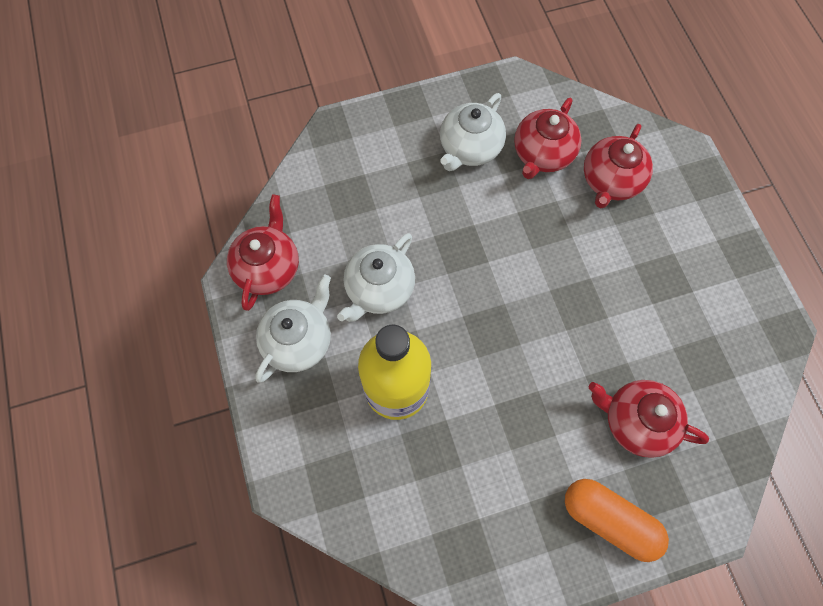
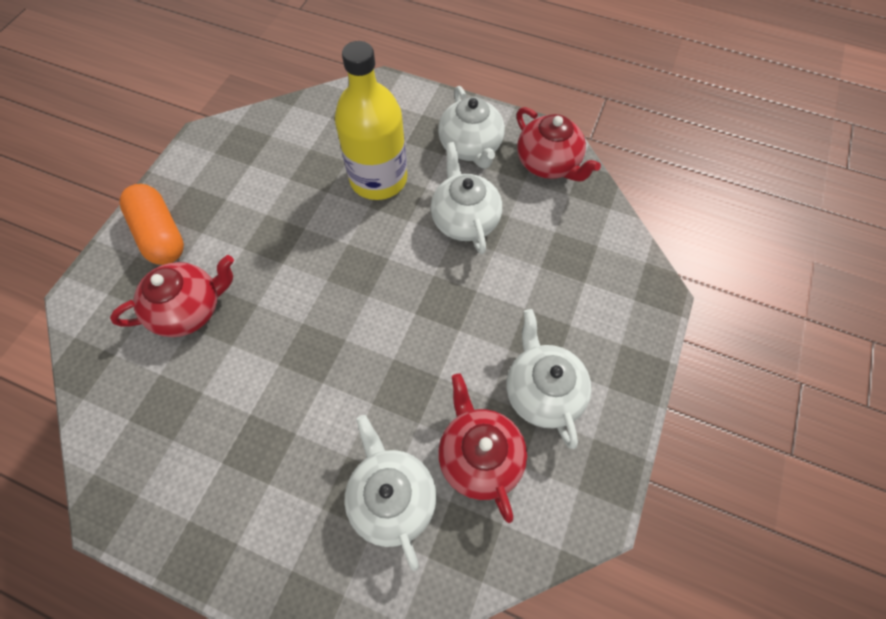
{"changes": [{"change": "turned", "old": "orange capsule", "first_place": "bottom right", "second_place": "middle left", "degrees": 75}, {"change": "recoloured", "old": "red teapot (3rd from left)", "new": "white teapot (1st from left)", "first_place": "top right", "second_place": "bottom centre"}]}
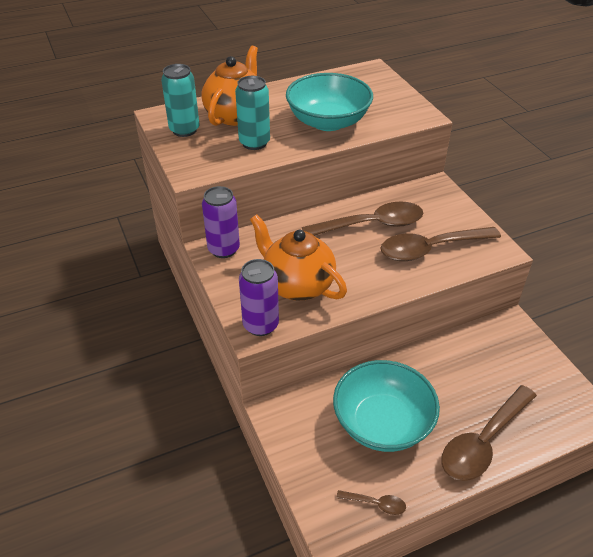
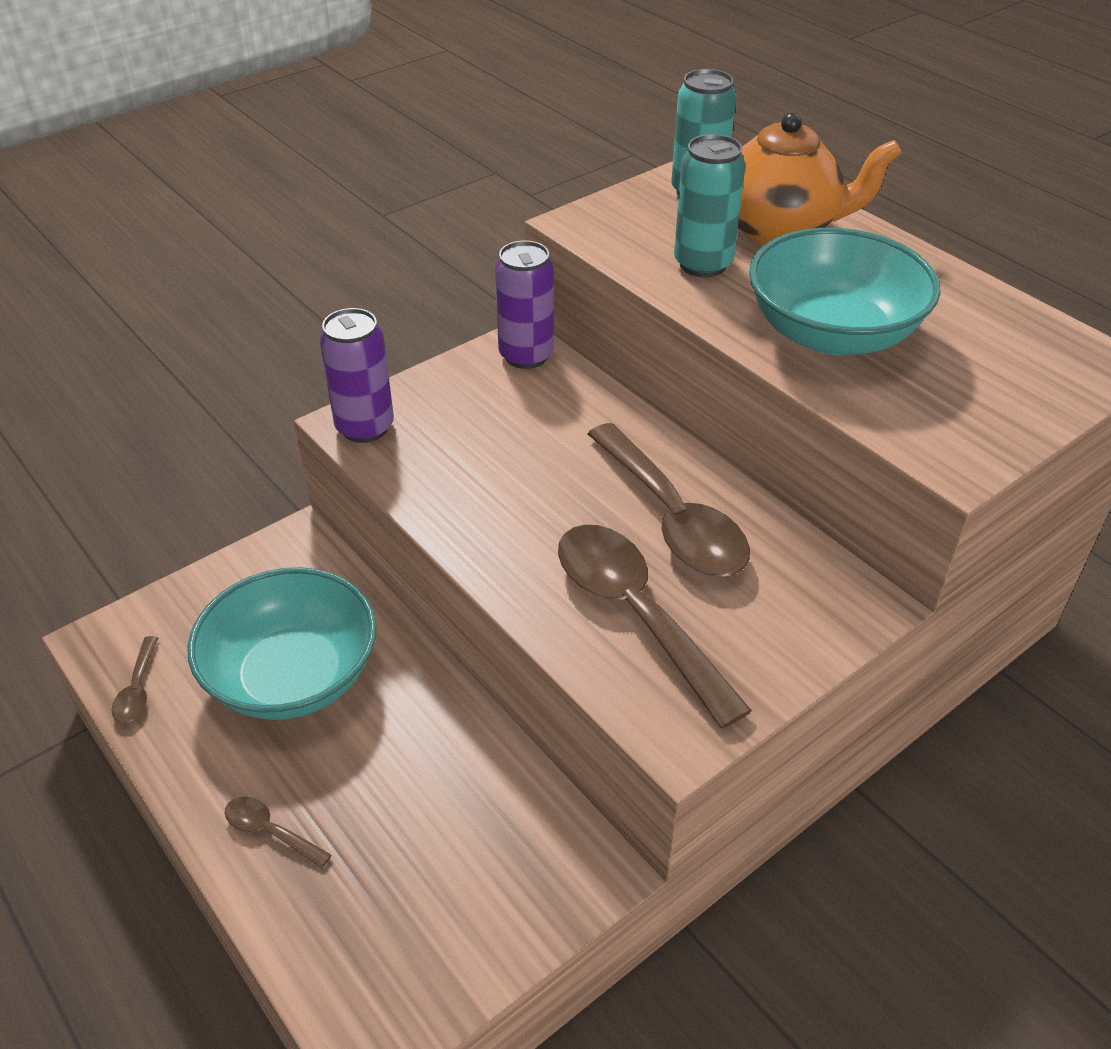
{"changes": [{"change": "resized", "old": "brown spoon (4th from left in the first image)", "first_place": "bottom right", "second_place": "bottom left", "factor": 0.44}, {"change": "removed", "old": "orange teapot (2nd from left)", "first_place": "centre"}]}
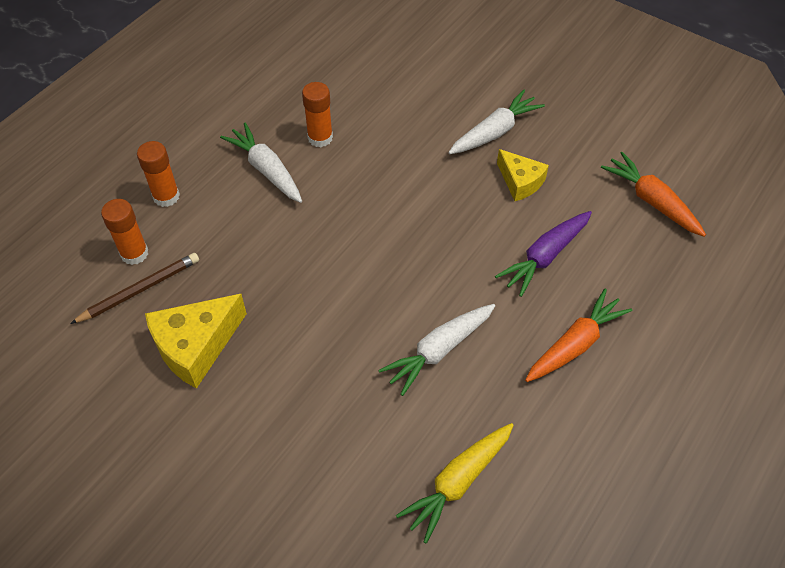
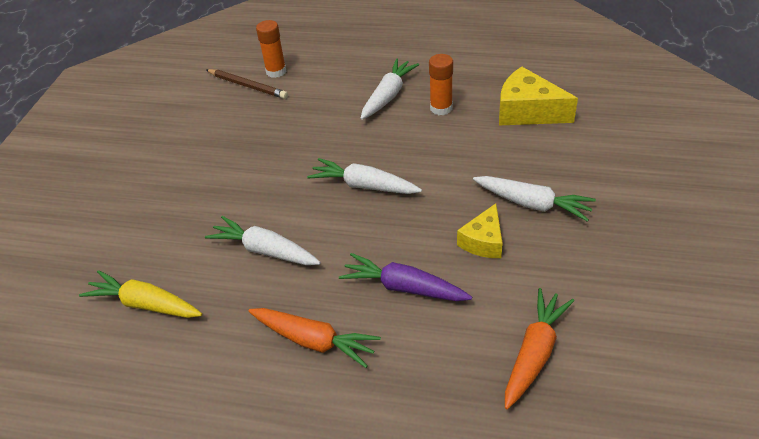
{"changes": [{"change": "added", "new": "white carrot (2nd from left)", "second_place": "centre"}, {"change": "moved", "old": "yellow cheese (1st from left in the first image)", "new": "yellow cheese (2nd from left)", "first_place": "middle left", "second_place": "top right"}, {"change": "removed", "old": "orange glue stick (2nd from left)", "first_place": "top left"}]}
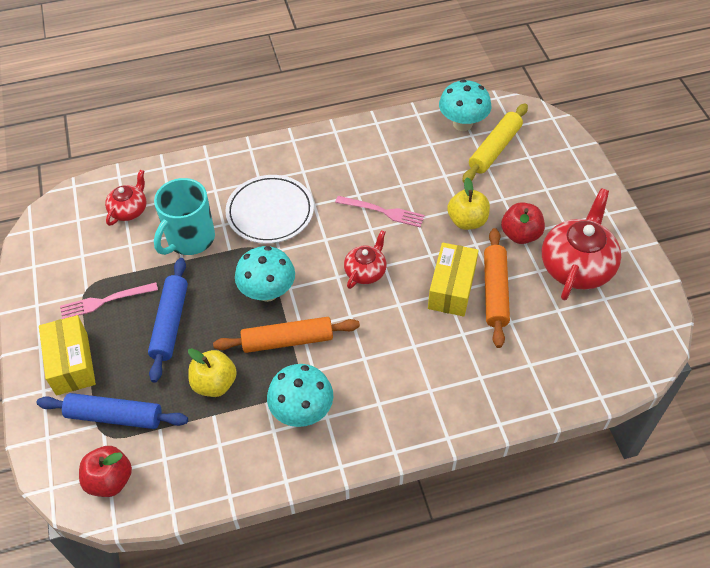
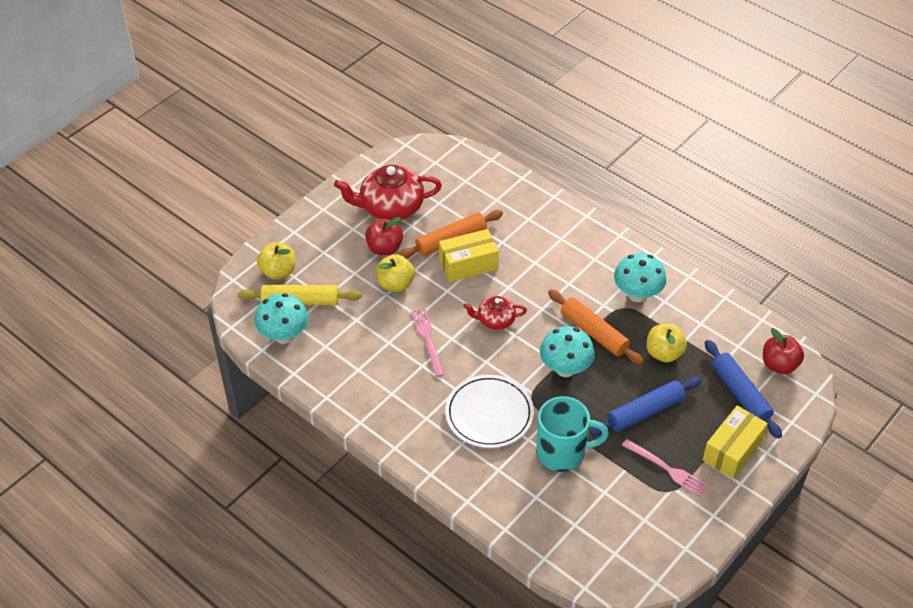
{"changes": [{"change": "added", "new": "yellow apple (1st from left)", "second_place": "middle left"}, {"change": "removed", "old": "red teapot (1st from left)", "first_place": "middle left"}]}
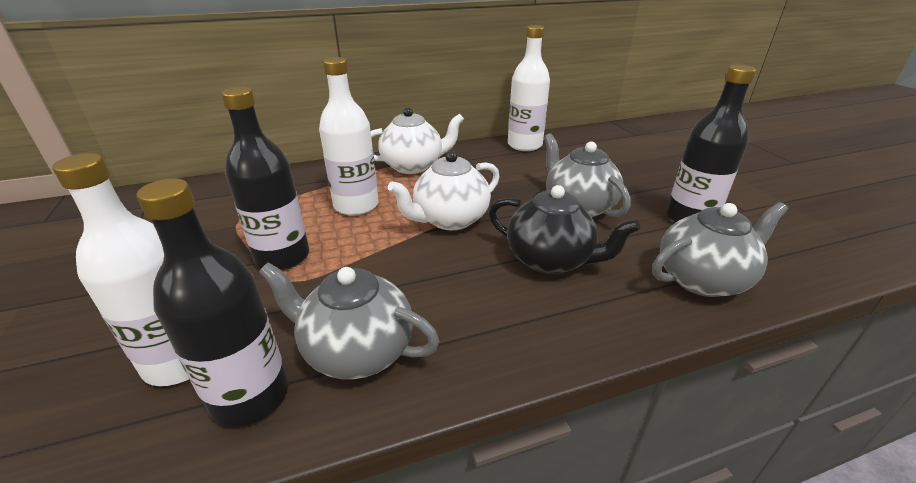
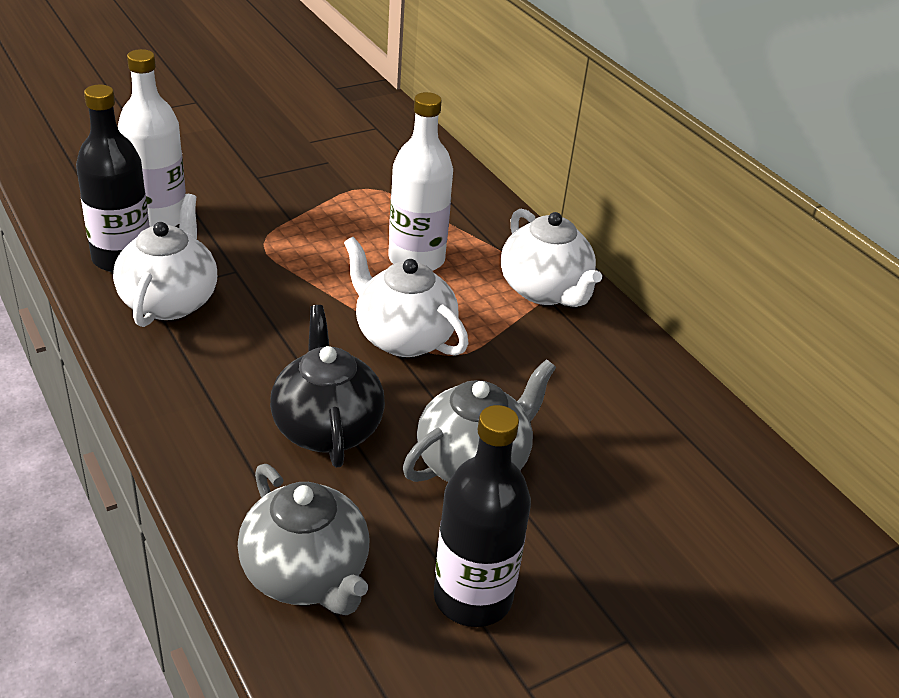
{"changes": [{"change": "recoloured", "old": "grey teapot (1st from left)", "new": "white teapot (1st from left)", "first_place": "centre", "second_place": "middle left"}, {"change": "turned", "old": "black teapot", "first_place": "centre", "second_place": "centre", "degrees": 150}, {"change": "removed", "old": "black bottle (2nd from left)", "first_place": "middle left"}, {"change": "removed", "old": "white bottle (3rd from left)", "first_place": "top centre"}]}
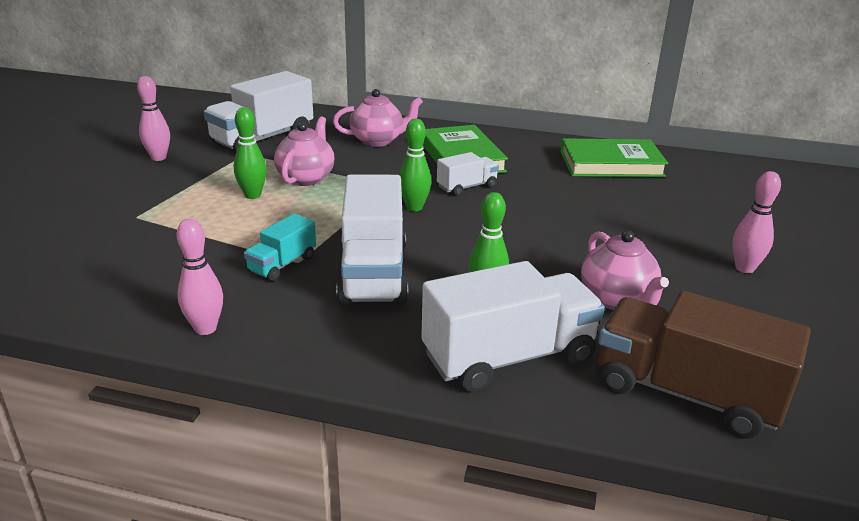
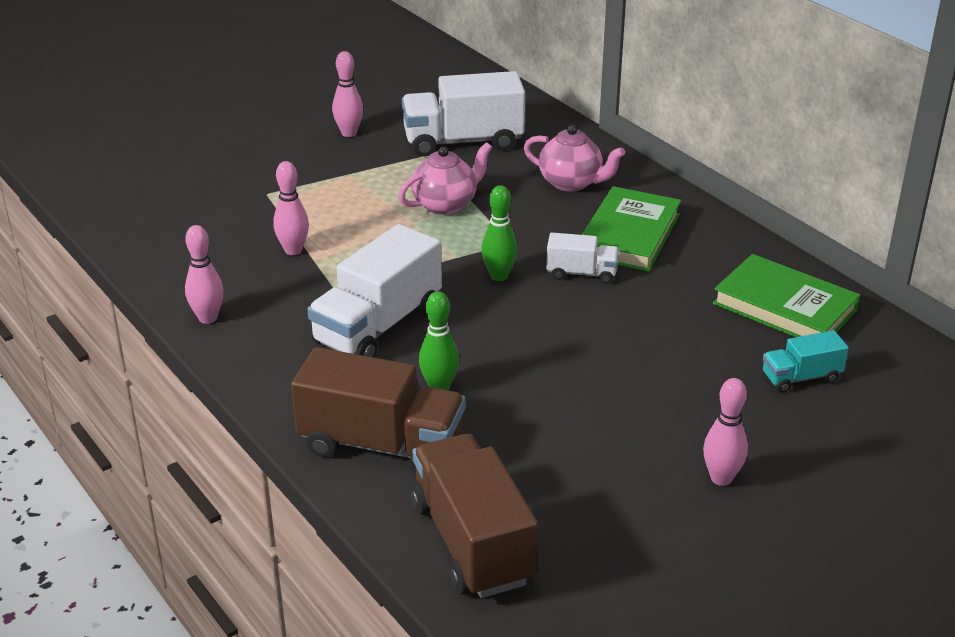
{"changes": [{"change": "added", "new": "pink bowling pin (2nd from left)", "second_place": "top left"}, {"change": "recoloured", "old": "white truck (4th from left)", "new": "brown truck (1st from left)", "first_place": "centre", "second_place": "centre"}, {"change": "moved", "old": "turquoise truck", "first_place": "middle left", "second_place": "middle right"}, {"change": "removed", "old": "green bowling pin (1st from left)", "first_place": "top left"}, {"change": "removed", "old": "pink teapot (3rd from left)", "first_place": "middle right"}]}
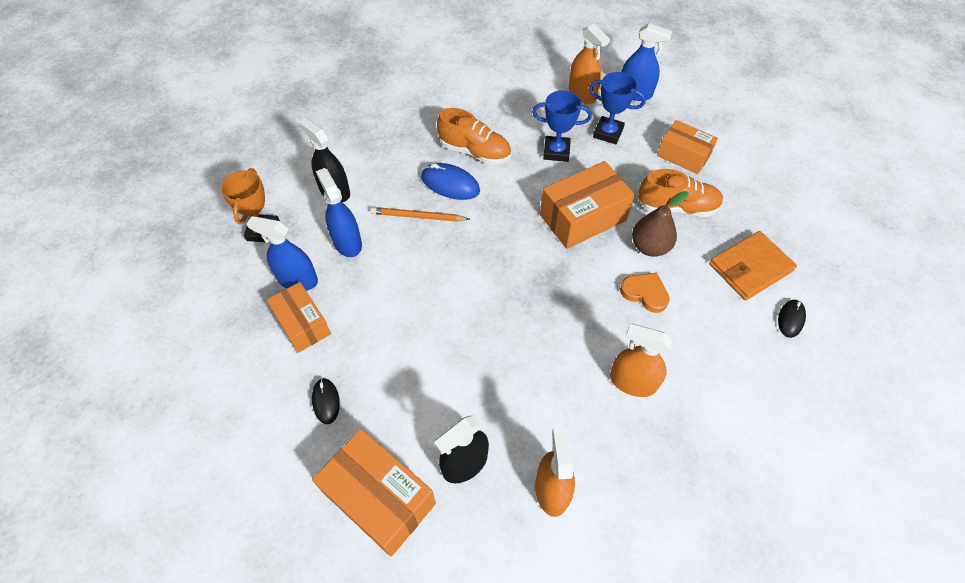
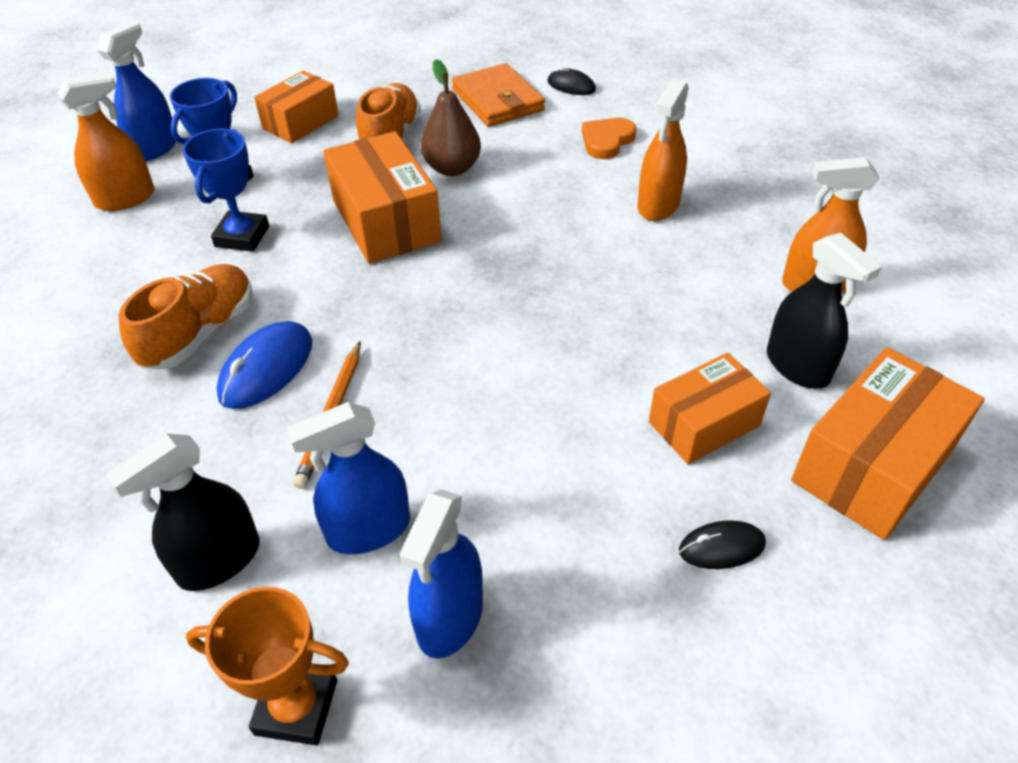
{"changes": [{"change": "moved", "old": "orange heart", "first_place": "middle right", "second_place": "top centre"}, {"change": "moved", "old": "orange box (1st from left in the first image)", "new": "orange box (3rd from left)", "first_place": "middle left", "second_place": "middle right"}]}
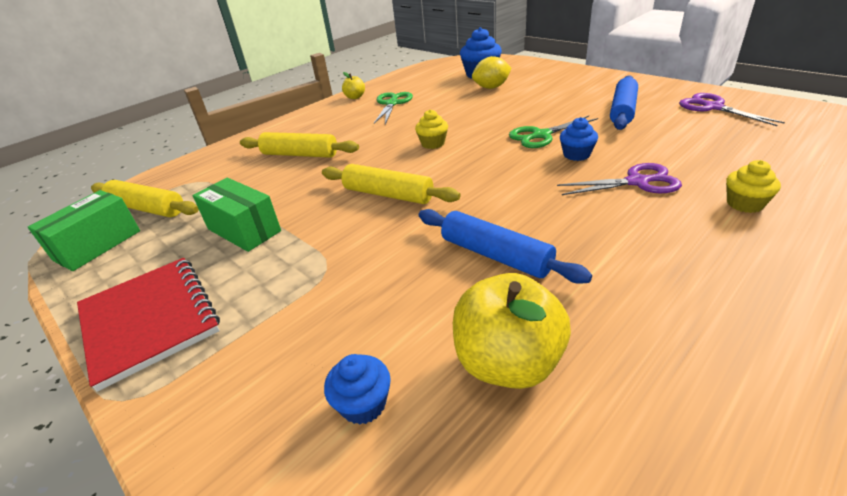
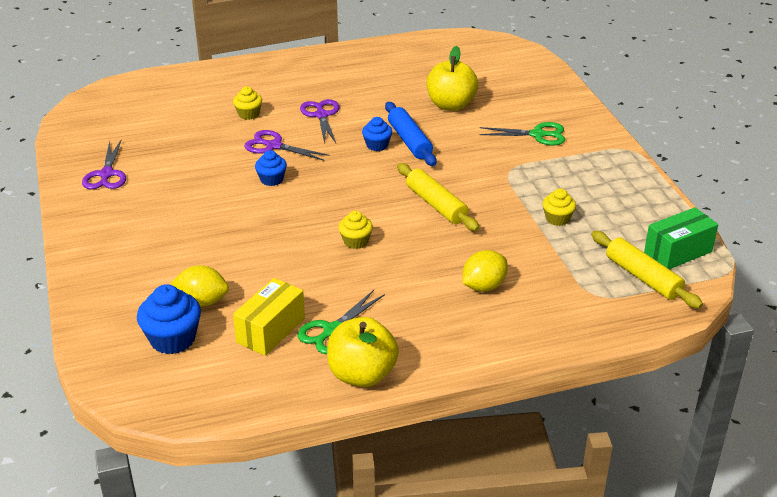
{"changes": [{"change": "added", "new": "yellow box", "second_place": "centre"}, {"change": "added", "new": "purple scissors (3rd from left)", "second_place": "top centre"}, {"change": "resized", "old": "yellow apple (1st from left)", "first_place": "top centre", "second_place": "bottom centre", "factor": 2.02}, {"change": "moved", "old": "blue cupcake (1st from left in the first image)", "new": "blue cupcake (3rd from left)", "first_place": "bottom centre", "second_place": "top centre"}, {"change": "replaced", "old": "yellow rolling pin (2nd from left)", "new": "yellow lemon (2nd from left)", "first_place": "top centre", "second_place": "centre"}, {"change": "moved", "old": "green scissors (2nd from left)", "first_place": "top centre", "second_place": "top right"}, {"change": "replaced", "old": "green box (2nd from left)", "new": "yellow cupcake (3rd from left)", "first_place": "middle left", "second_place": "middle right"}, {"change": "removed", "old": "red notebook", "first_place": "middle left"}, {"change": "removed", "old": "blue rolling pin (2nd from left)", "first_place": "top right"}]}
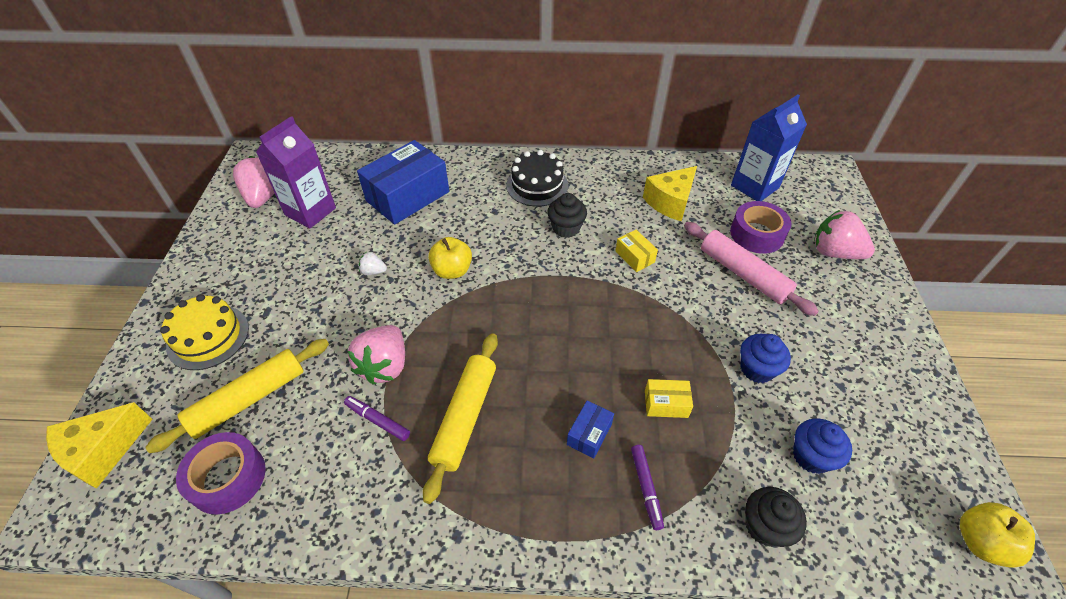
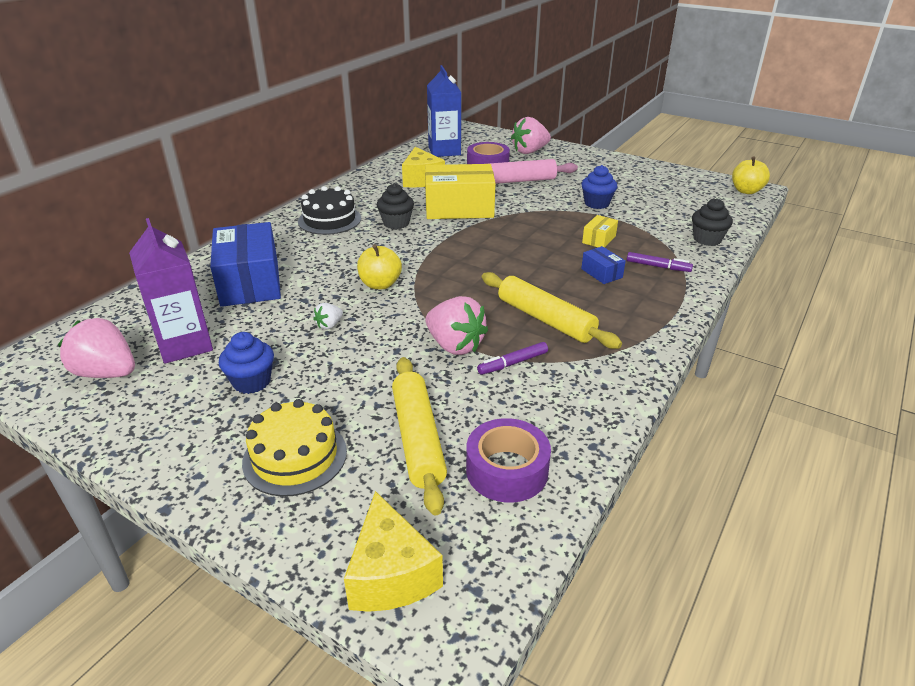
{"changes": [{"change": "moved", "old": "blue cupcake (2nd from left in the first image)", "new": "blue cupcake (1st from left)", "first_place": "bottom right", "second_place": "middle left"}, {"change": "resized", "old": "yellow box (1st from left)", "first_place": "centre", "second_place": "top centre", "factor": 2.23}]}
